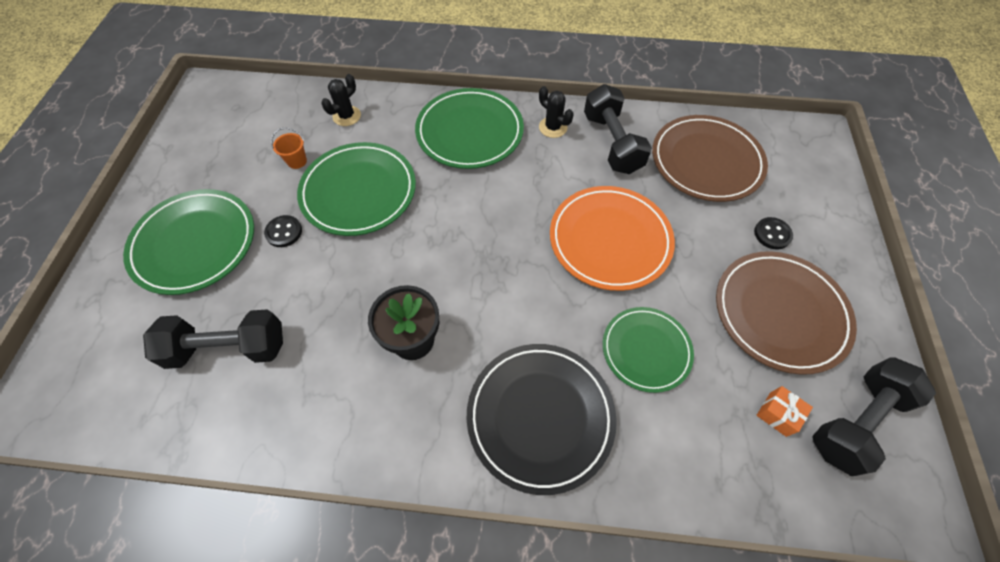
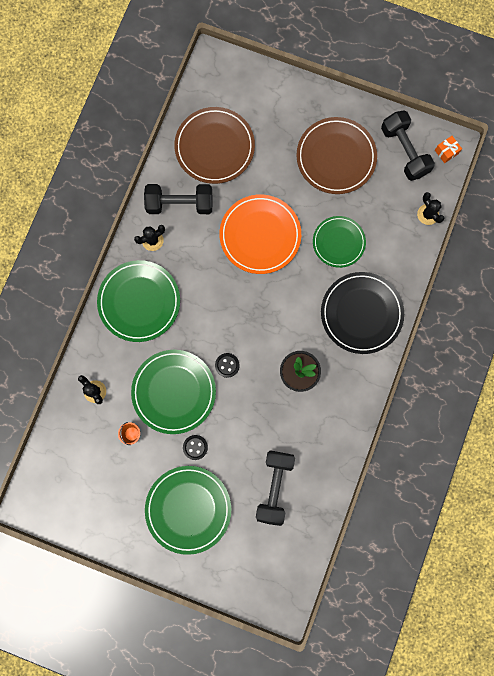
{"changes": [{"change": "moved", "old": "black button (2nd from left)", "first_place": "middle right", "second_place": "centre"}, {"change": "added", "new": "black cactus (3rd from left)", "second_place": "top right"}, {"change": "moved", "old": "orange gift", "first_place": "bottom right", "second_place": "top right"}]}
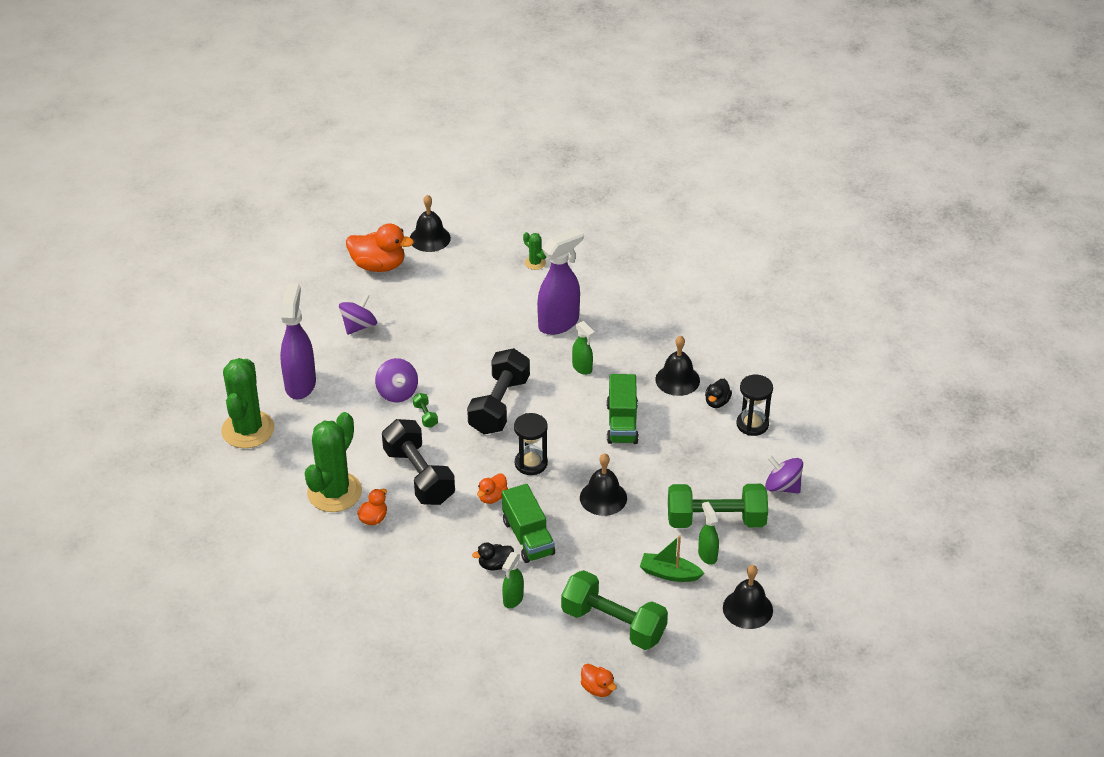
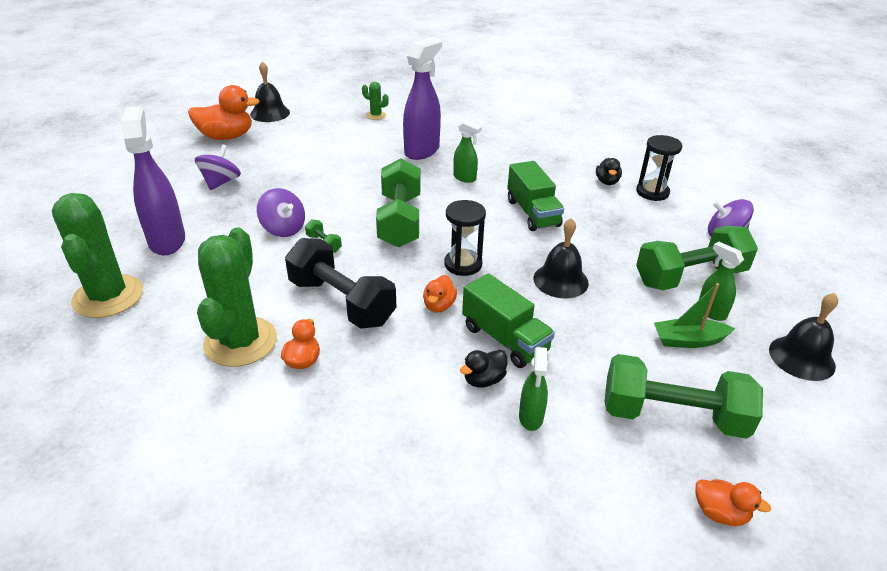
{"changes": [{"change": "recoloured", "old": "black dumbbell (2nd from left)", "new": "green dumbbell (2nd from left)", "first_place": "centre", "second_place": "centre"}, {"change": "removed", "old": "black bell (3rd from left)", "first_place": "centre"}]}
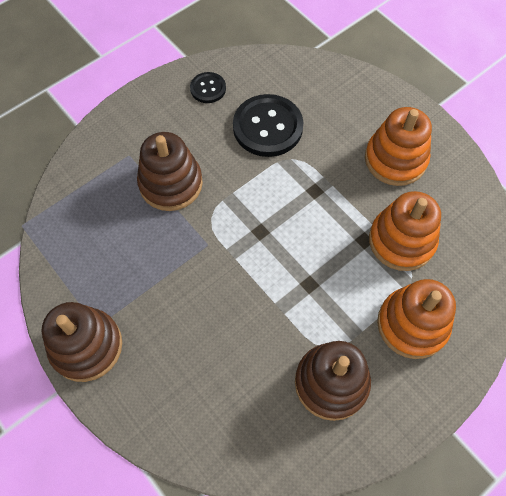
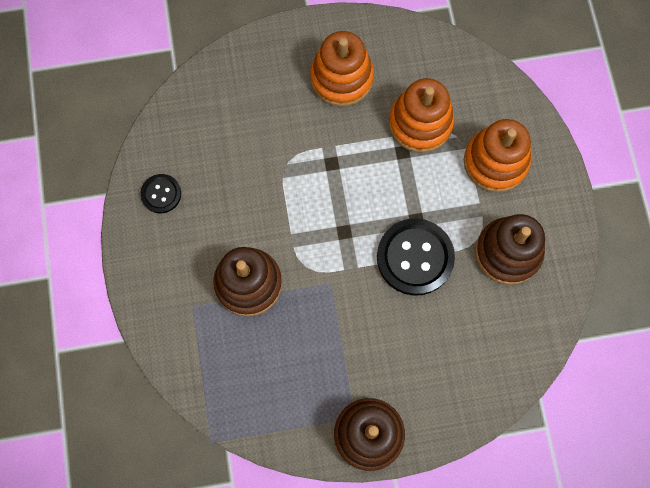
{"changes": [{"change": "moved", "old": "black button (2nd from left)", "first_place": "top centre", "second_place": "centre"}]}
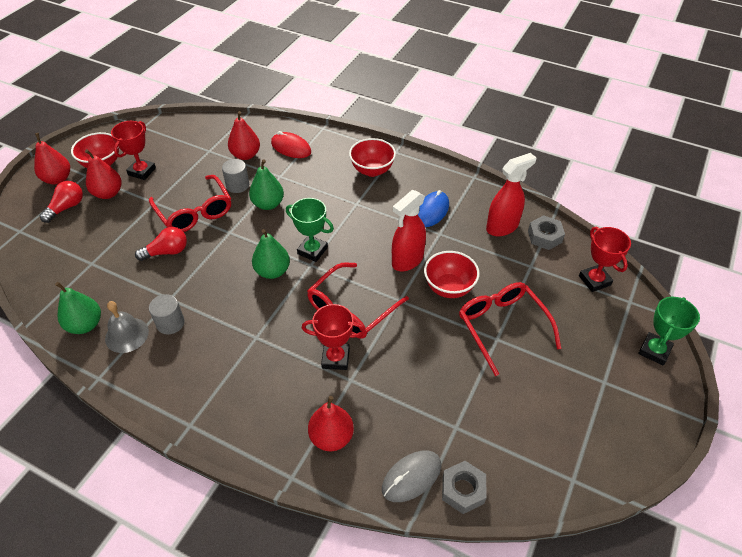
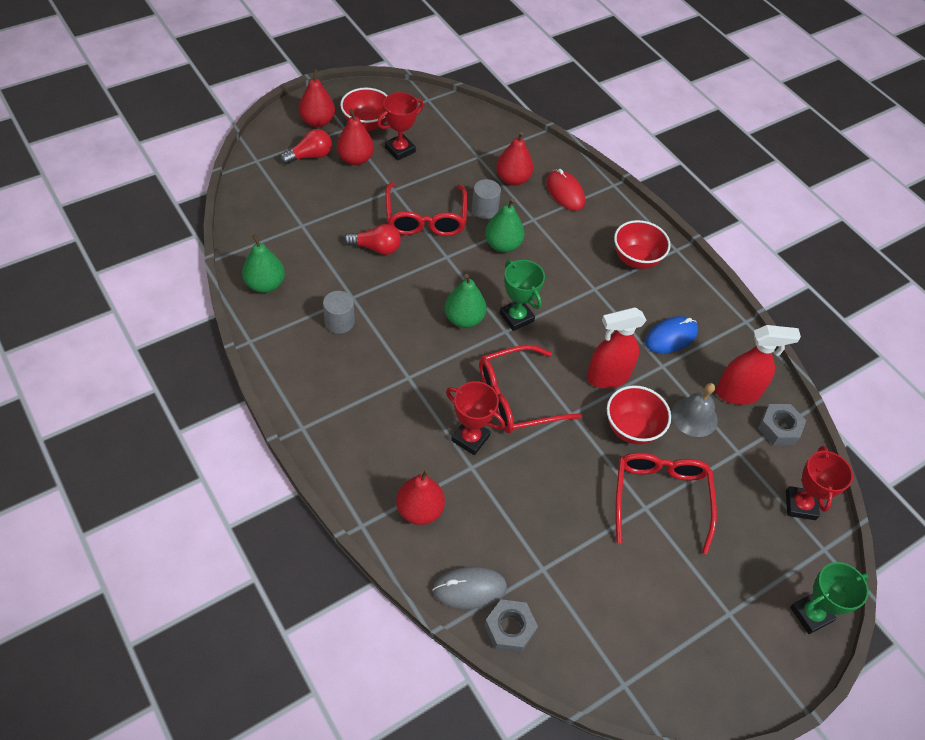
{"changes": [{"change": "moved", "old": "grey bell", "first_place": "middle left", "second_place": "middle right"}]}
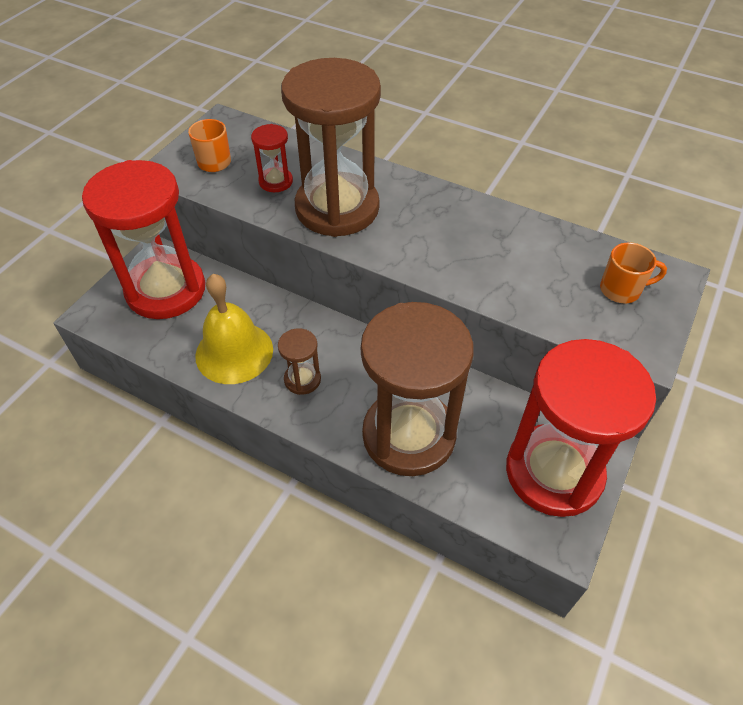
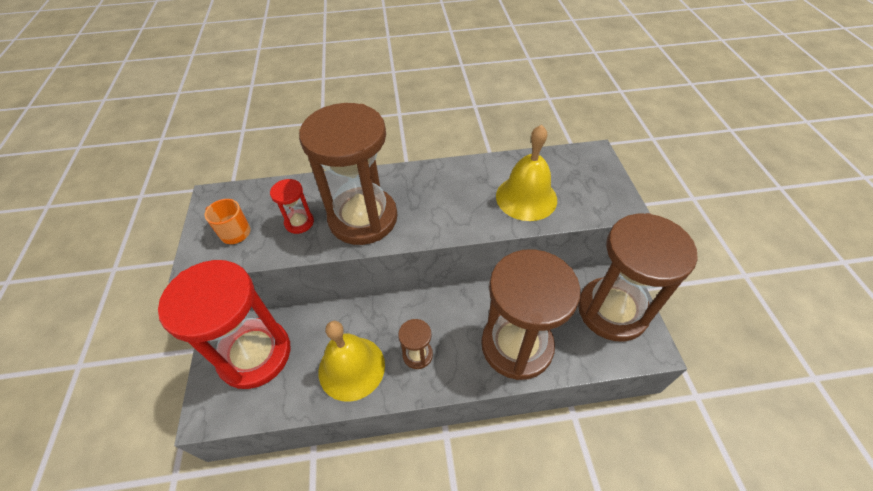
{"changes": [{"change": "added", "new": "yellow bell (2nd from left)", "second_place": "centre"}, {"change": "recoloured", "old": "red hourglass (3rd from left)", "new": "brown hourglass (4th from left)", "first_place": "middle right", "second_place": "middle right"}, {"change": "removed", "old": "orange mug (2nd from left)", "first_place": "middle right"}]}
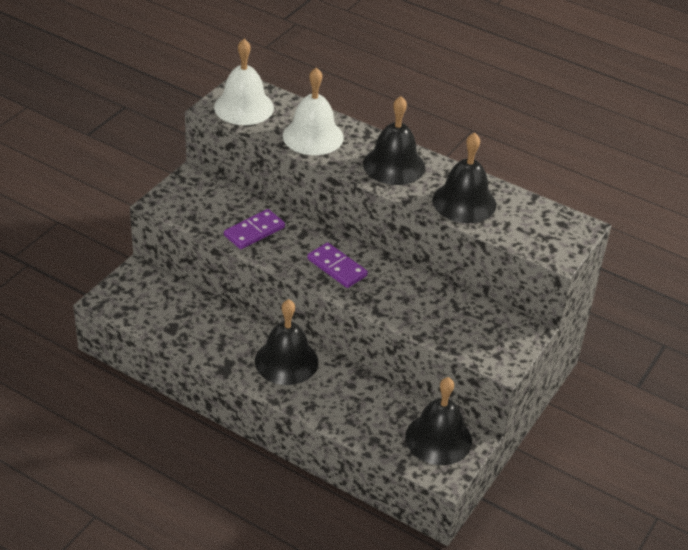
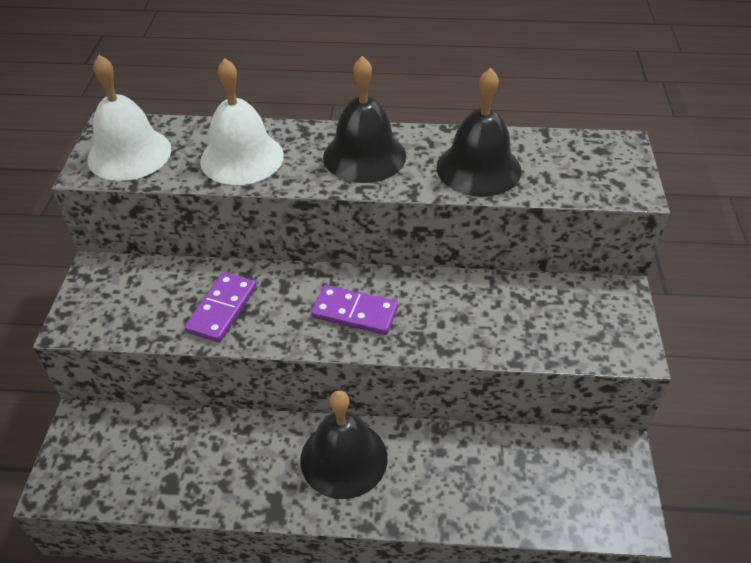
{"changes": [{"change": "removed", "old": "black bell (3rd from left)", "first_place": "bottom centre"}]}
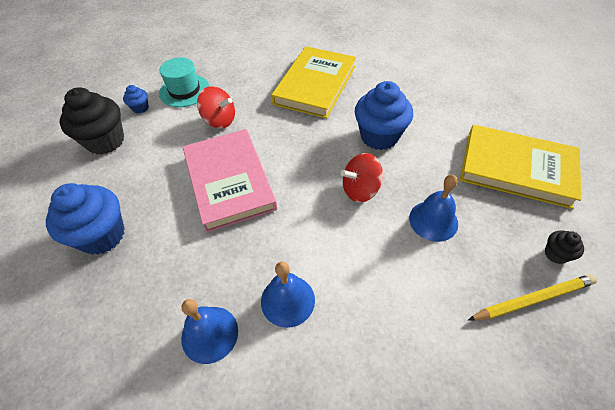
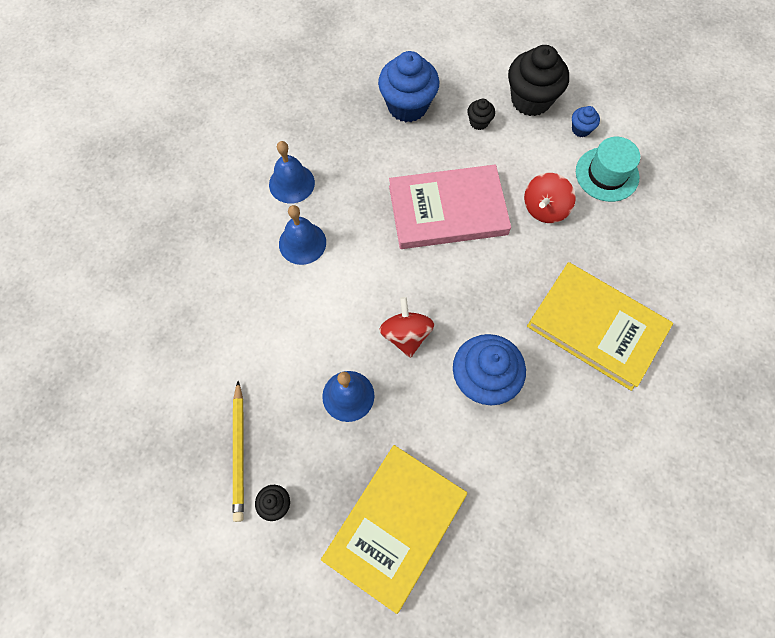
{"changes": [{"change": "added", "new": "black cupcake (2nd from left)", "second_place": "top centre"}]}
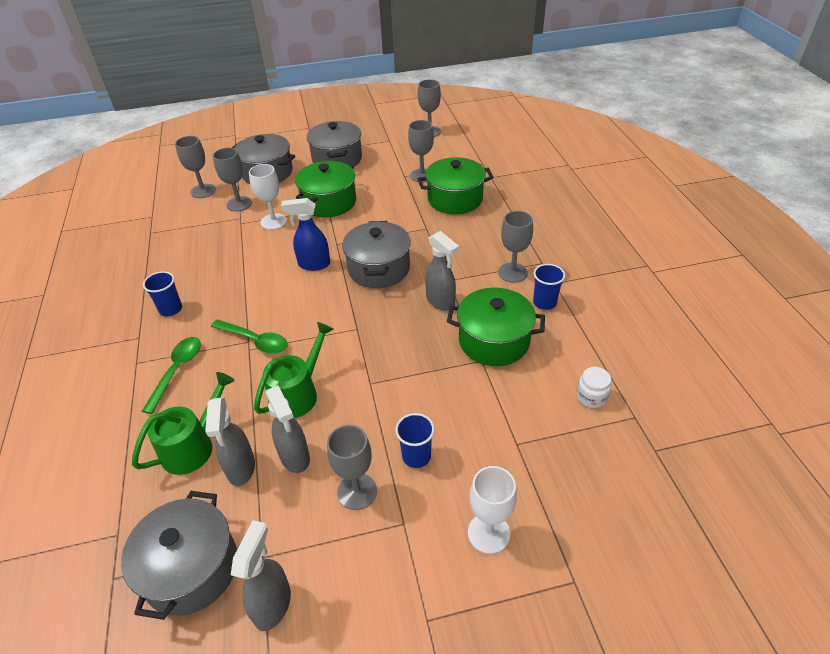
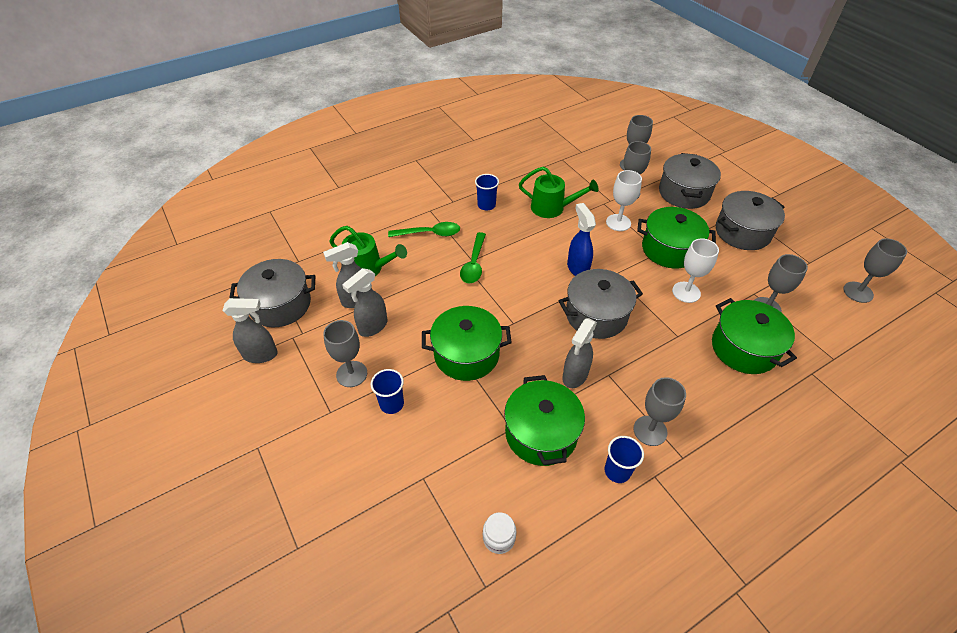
{"changes": [{"change": "added", "new": "green pot (1st from left)", "second_place": "centre"}, {"change": "moved", "old": "green watering can (2nd from left)", "first_place": "centre", "second_place": "top centre"}, {"change": "moved", "old": "white goblet (2nd from left)", "first_place": "bottom centre", "second_place": "middle right"}]}
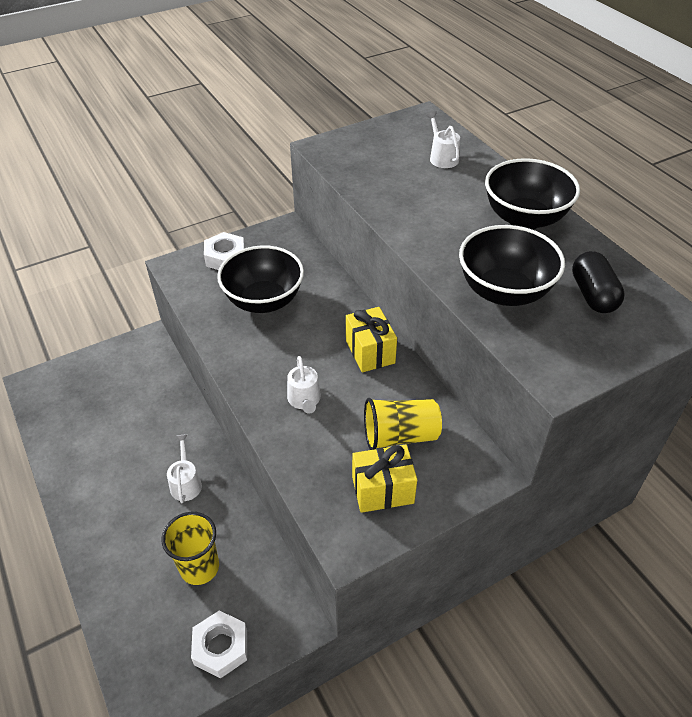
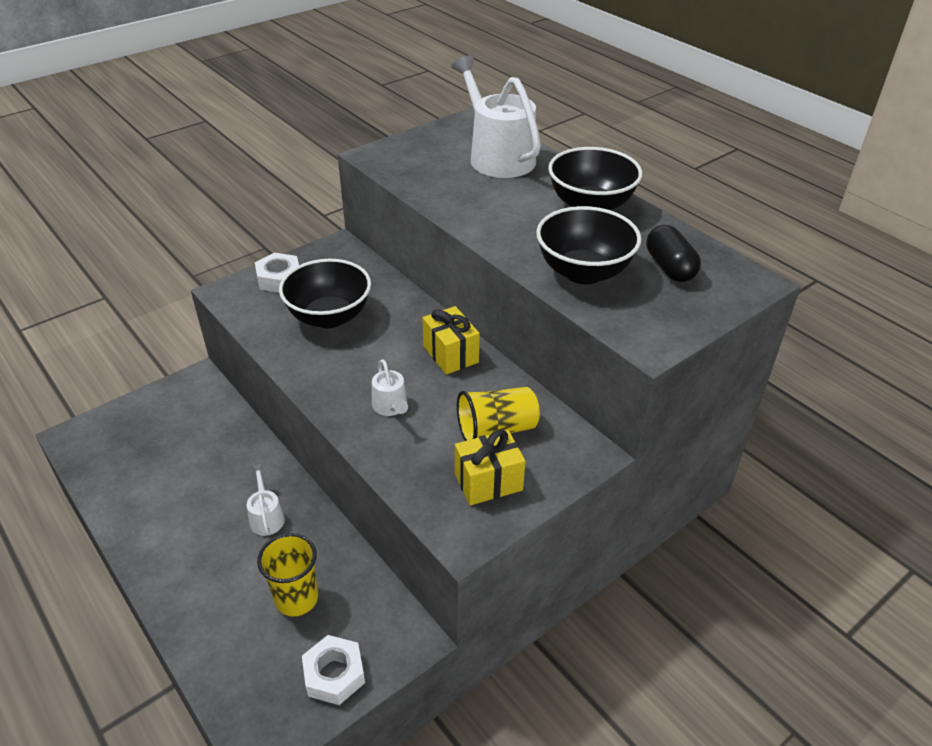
{"changes": [{"change": "resized", "old": "white watering can (3rd from left)", "first_place": "top centre", "second_place": "top centre", "factor": 2.2}]}
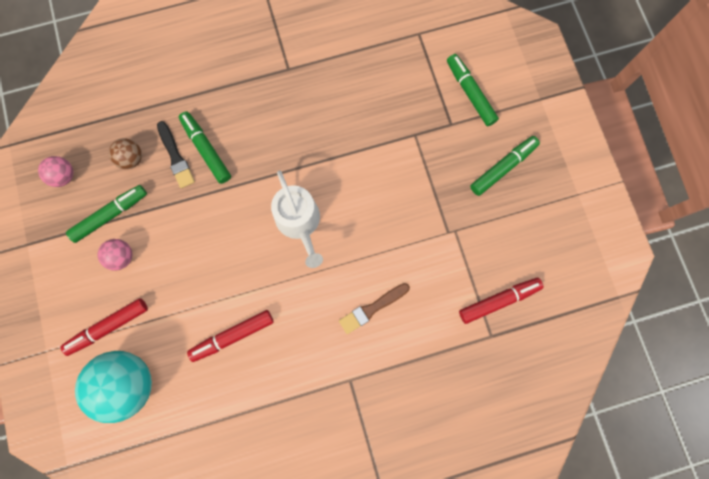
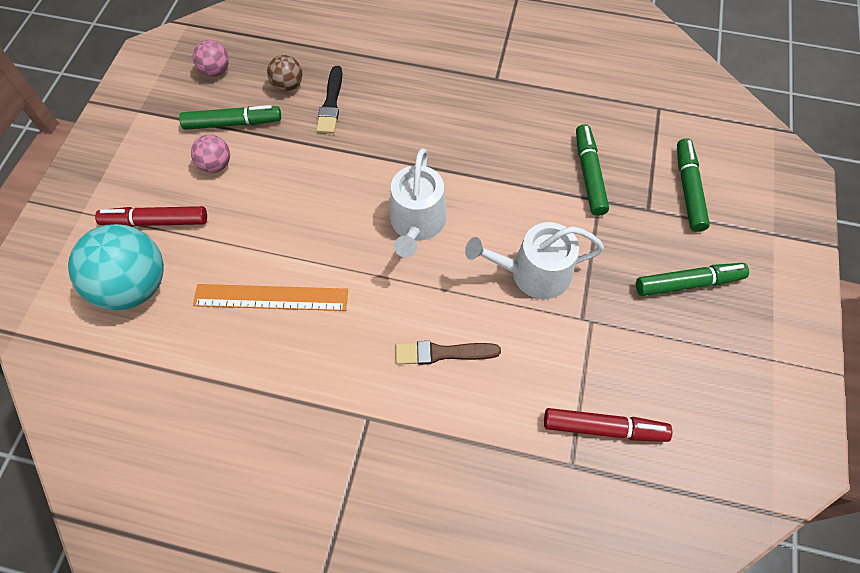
{"changes": [{"change": "replaced", "old": "red marker (2nd from left)", "new": "orange ruler", "first_place": "bottom left", "second_place": "middle left"}, {"change": "added", "new": "white watering can (2nd from left)", "second_place": "centre"}, {"change": "moved", "old": "green marker (2nd from left)", "first_place": "top left", "second_place": "top right"}]}
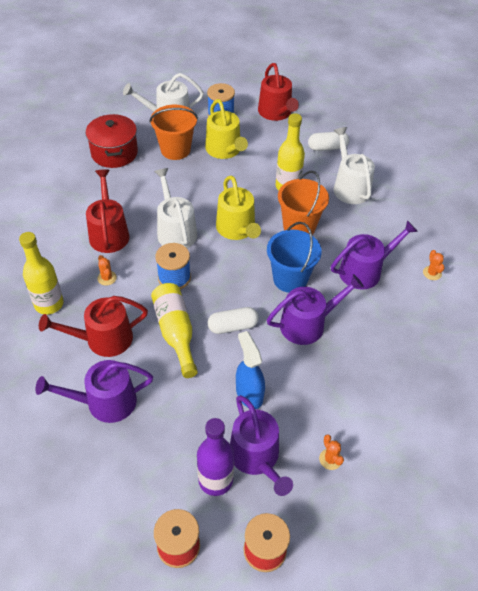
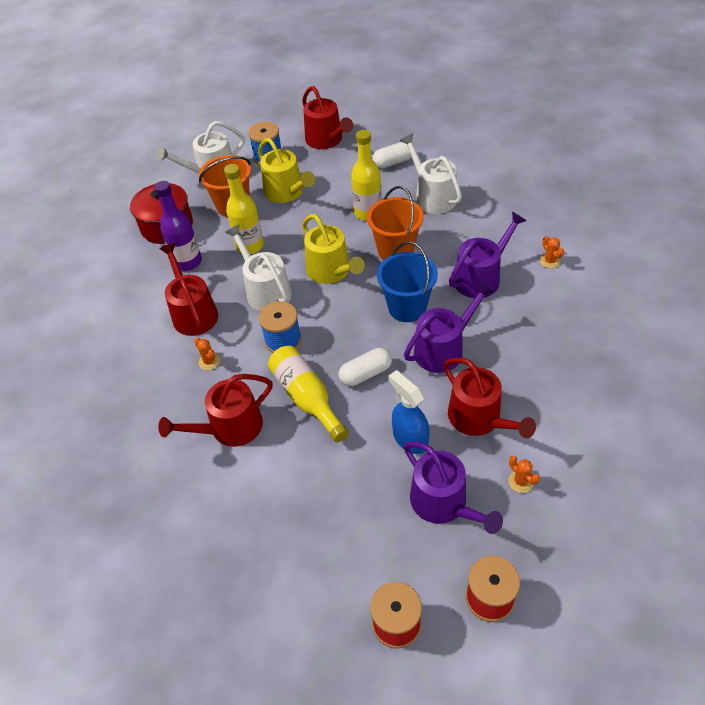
{"changes": [{"change": "moved", "old": "purple bottle", "first_place": "bottom centre", "second_place": "top left"}, {"change": "moved", "old": "yellow bottle (1st from left)", "first_place": "middle left", "second_place": "top centre"}, {"change": "added", "new": "red watering can (4th from left)", "second_place": "middle right"}, {"change": "removed", "old": "purple watering can (1st from left)", "first_place": "middle left"}]}
